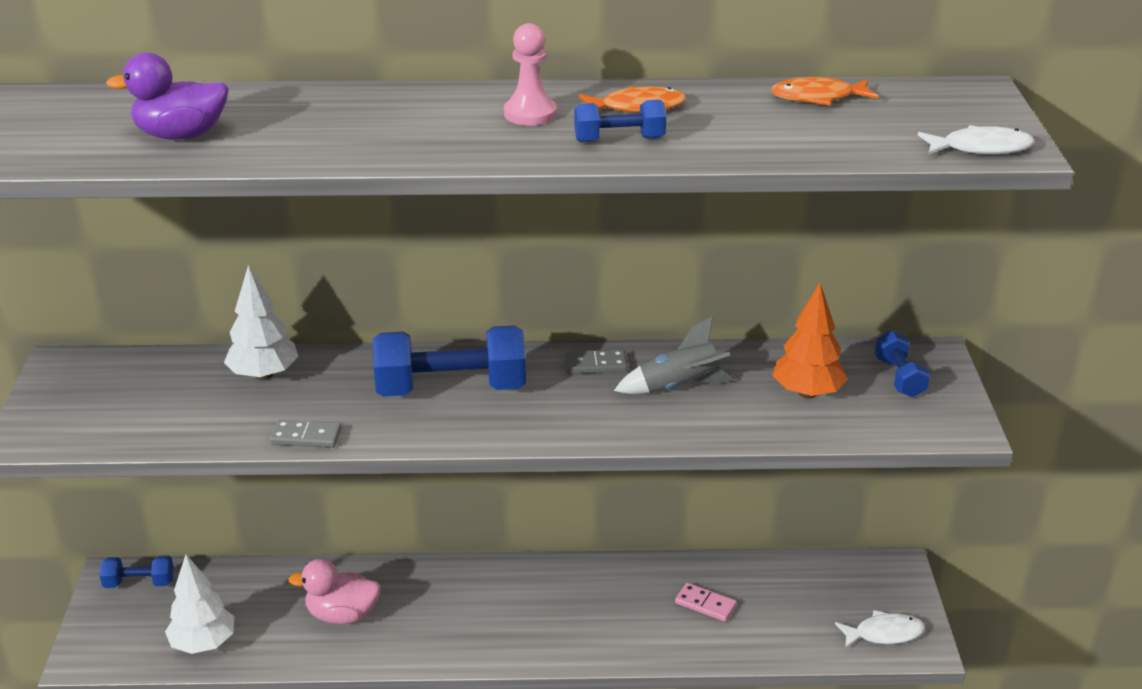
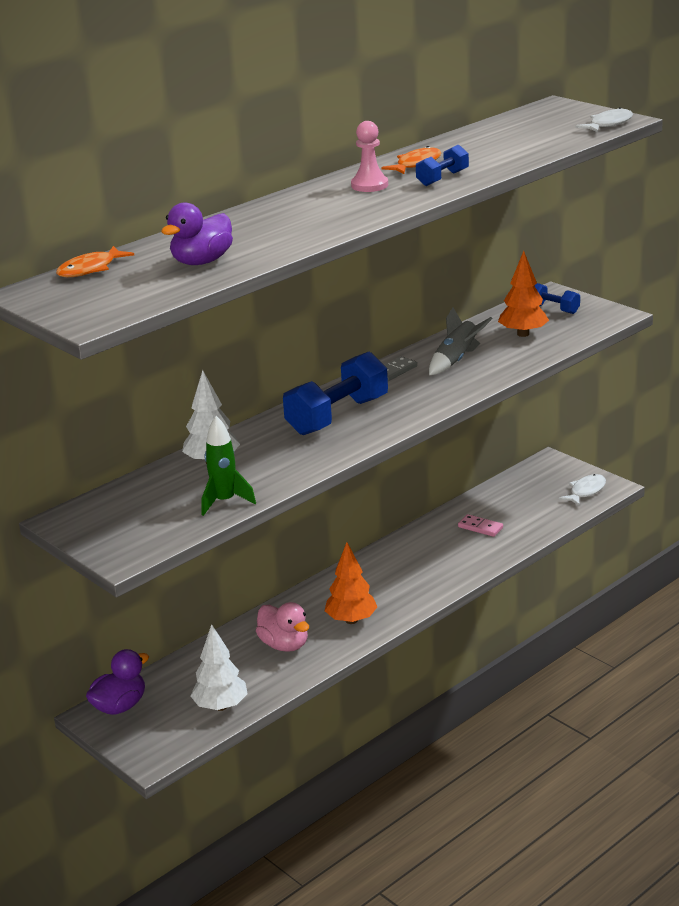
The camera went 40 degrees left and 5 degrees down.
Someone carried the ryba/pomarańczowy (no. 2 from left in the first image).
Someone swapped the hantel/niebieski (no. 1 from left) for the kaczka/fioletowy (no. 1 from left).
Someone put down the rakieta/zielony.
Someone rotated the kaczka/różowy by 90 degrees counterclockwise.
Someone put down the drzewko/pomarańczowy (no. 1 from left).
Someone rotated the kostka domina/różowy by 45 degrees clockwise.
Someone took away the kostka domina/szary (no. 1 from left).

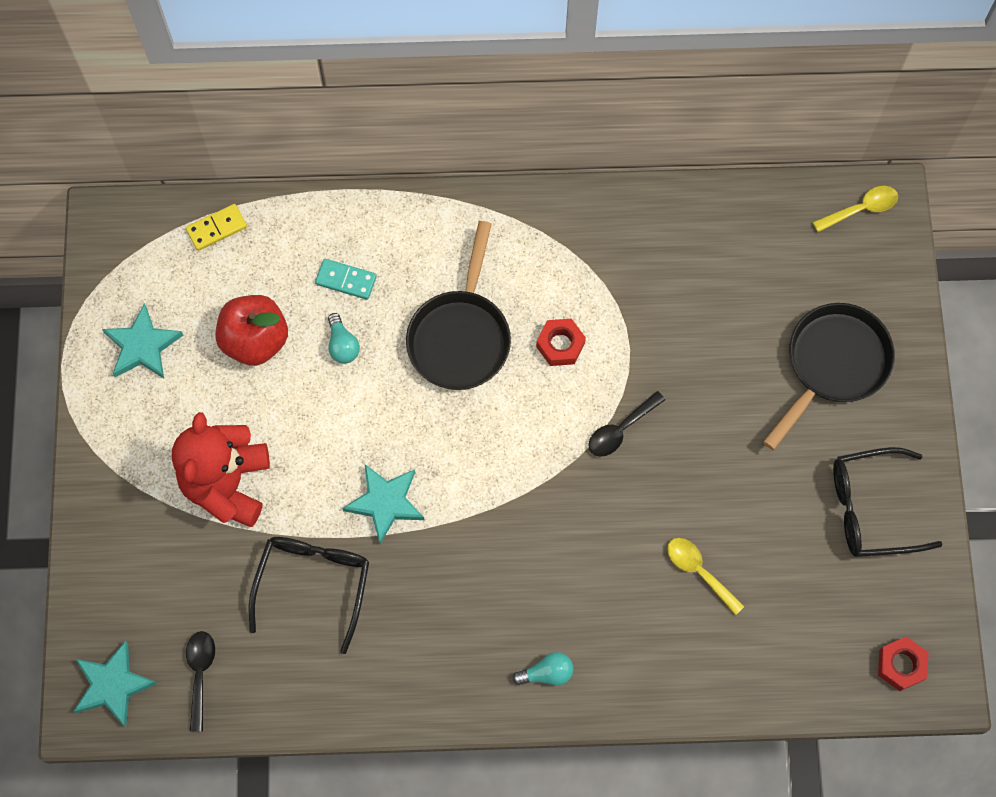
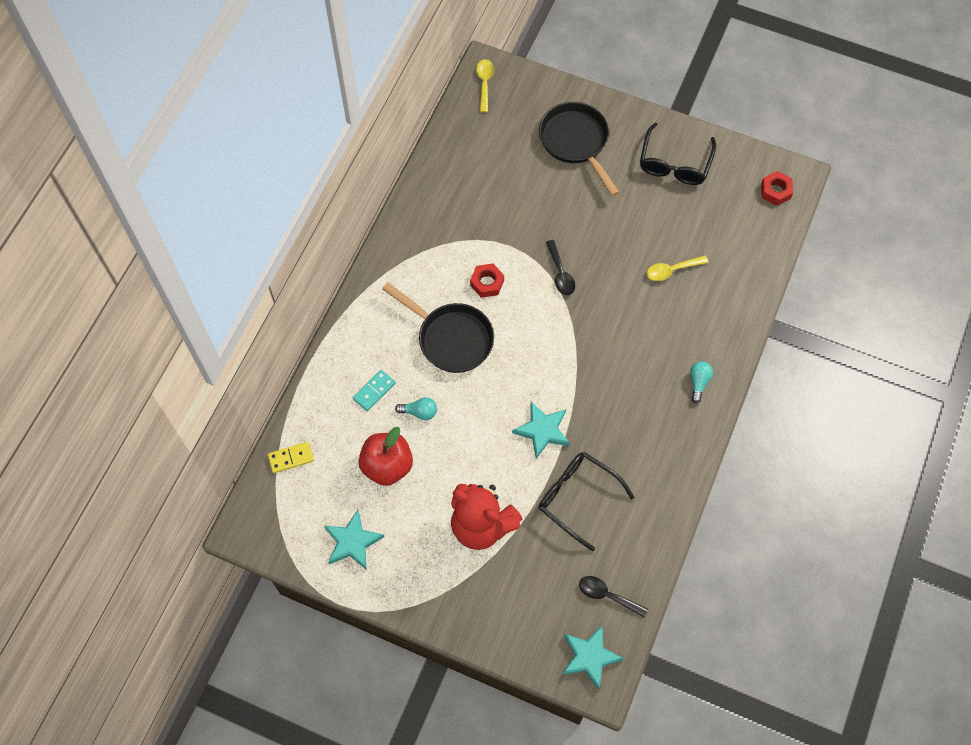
The camera went 65 degrees left and 5 degrees down.
Someone rotated the kostka domina/żółty by 75 degrees clockwise.

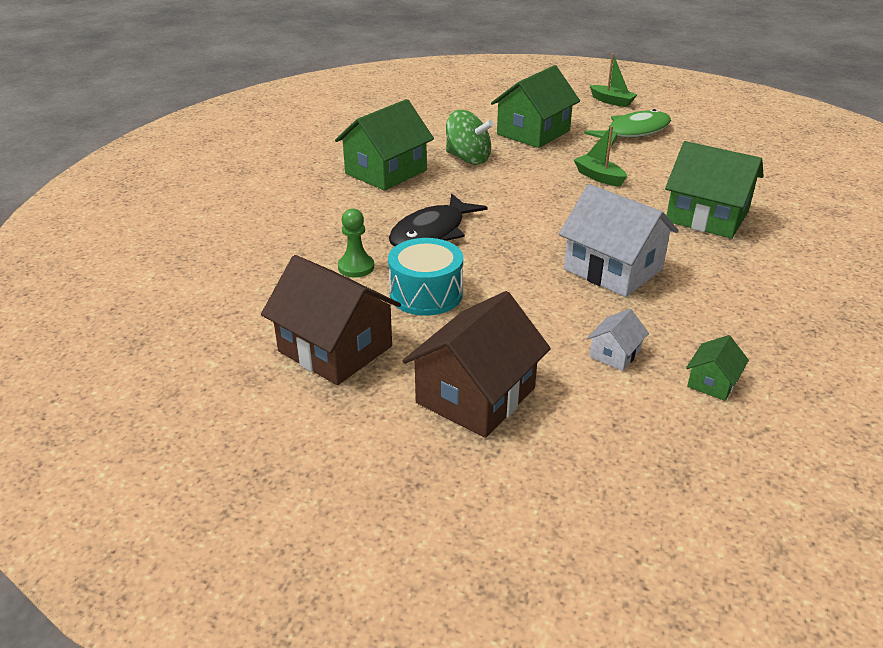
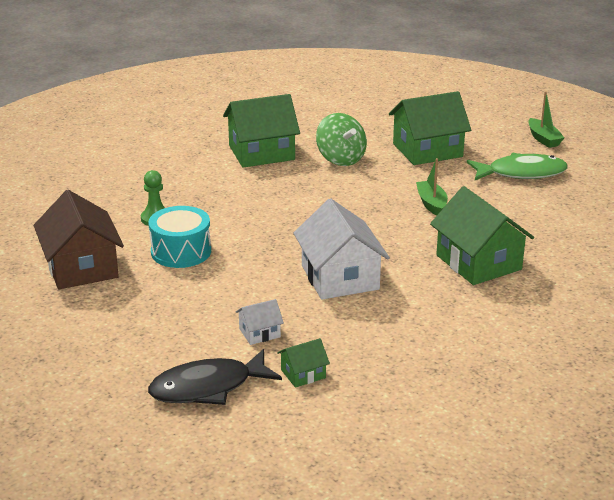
The camera went 30 degrees right and 5 degrees down.
Someone carried the ryba/czarny.
Someone took away the domek/brązowy (no. 2 from left).

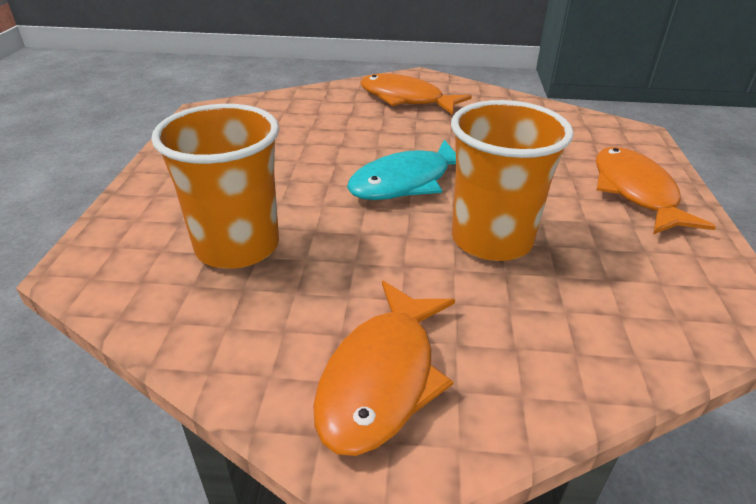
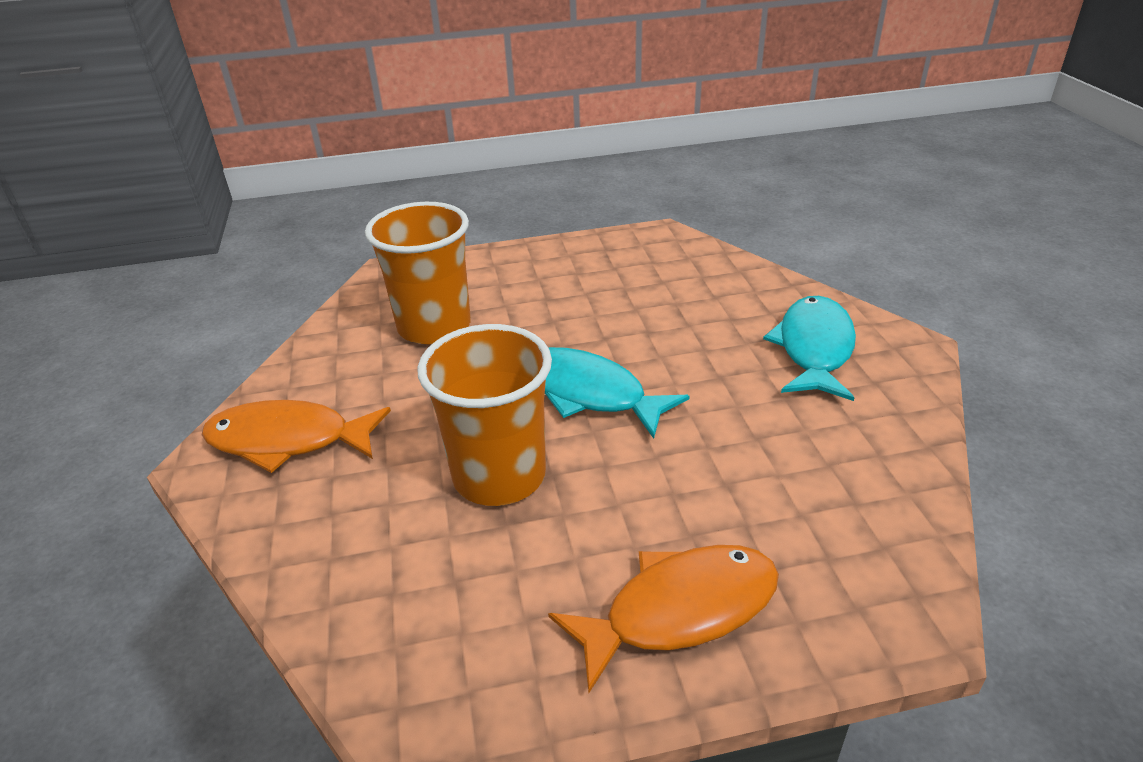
The camera went 75 degrees right and 0 degrees up.
Someone repainted the ryba/pomarańczowy (no. 2 from left), which became the ryba/turkusowy (no. 2 from left).

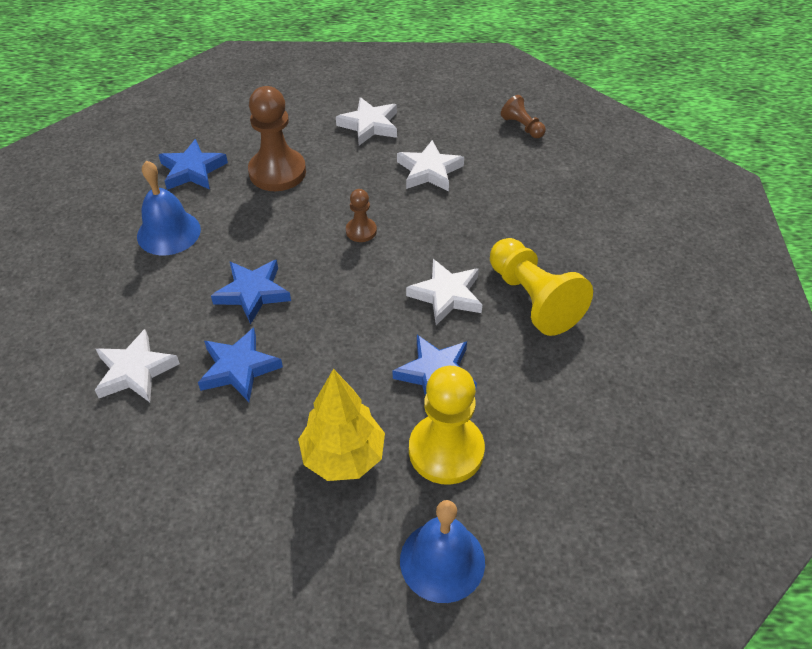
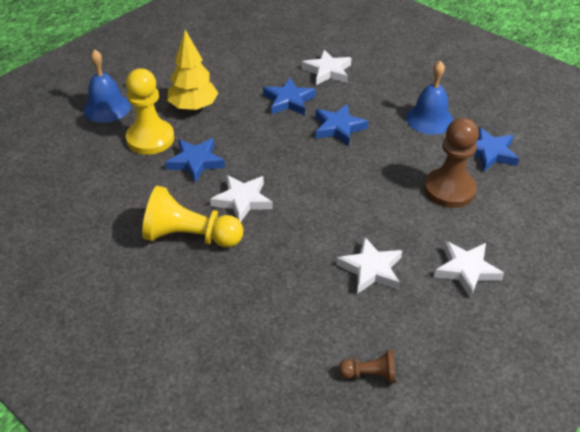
The camera went 130 degrees right and 5 degrees down.
Someone took away the pionek/brązowy (no. 2 from left).

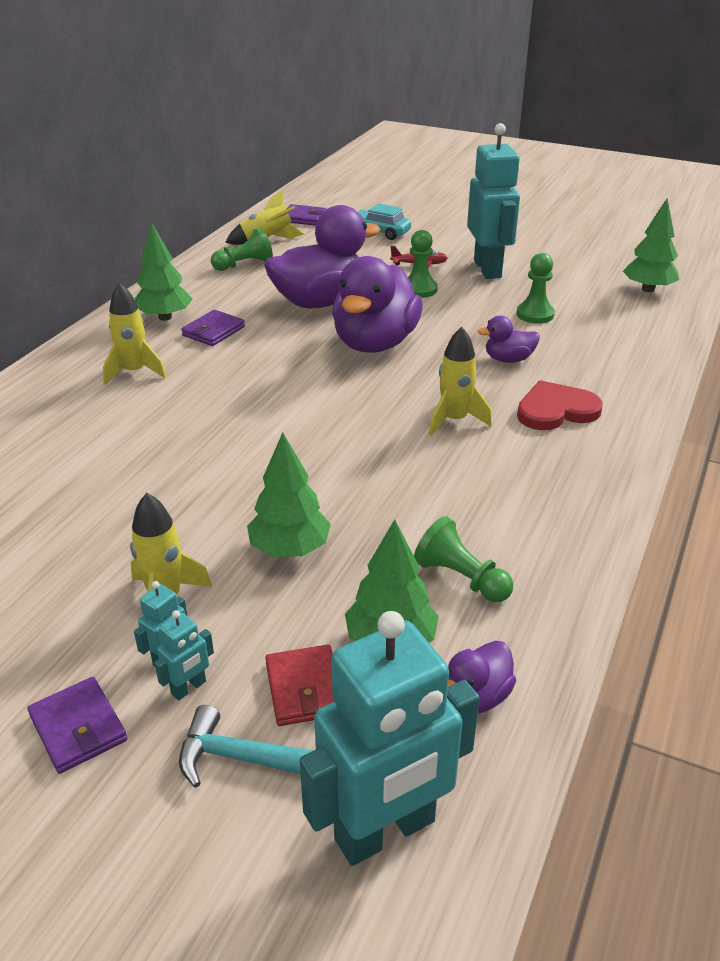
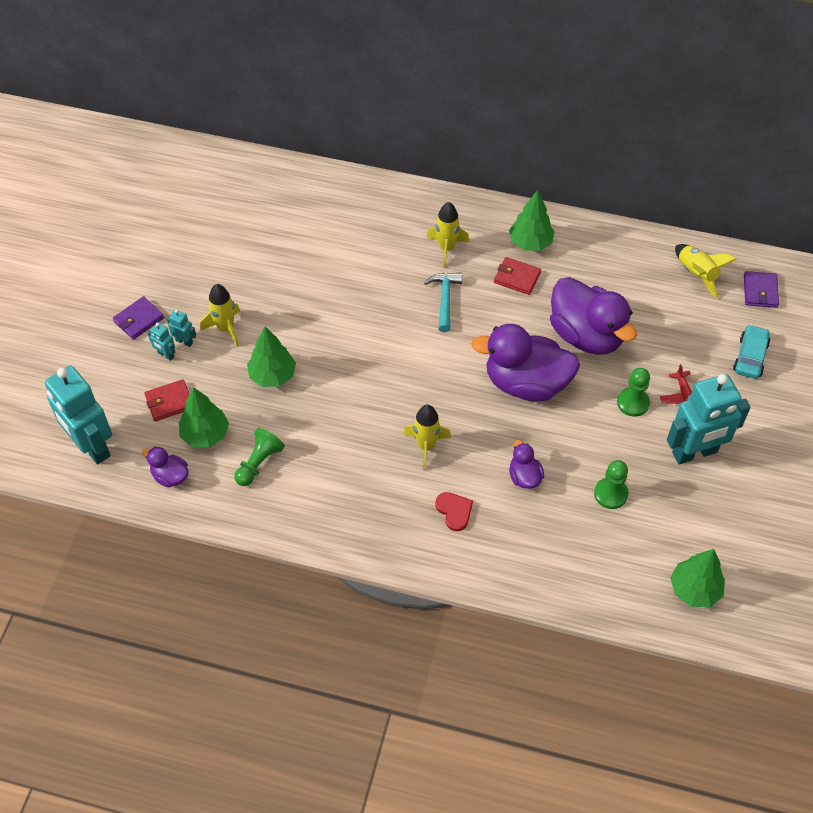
The camera went 80 degrees right and 20 degrees up.
Someone carried the młotek/turkusowy.
Someone scaled the serce/czerwony by 0.65.
Someone repainted the portfel/fioletowy (no. 2 from left), which became the portfel/czerwony (no. 2 from left).
Someone took away the pionek/zielony (no. 1 from left).

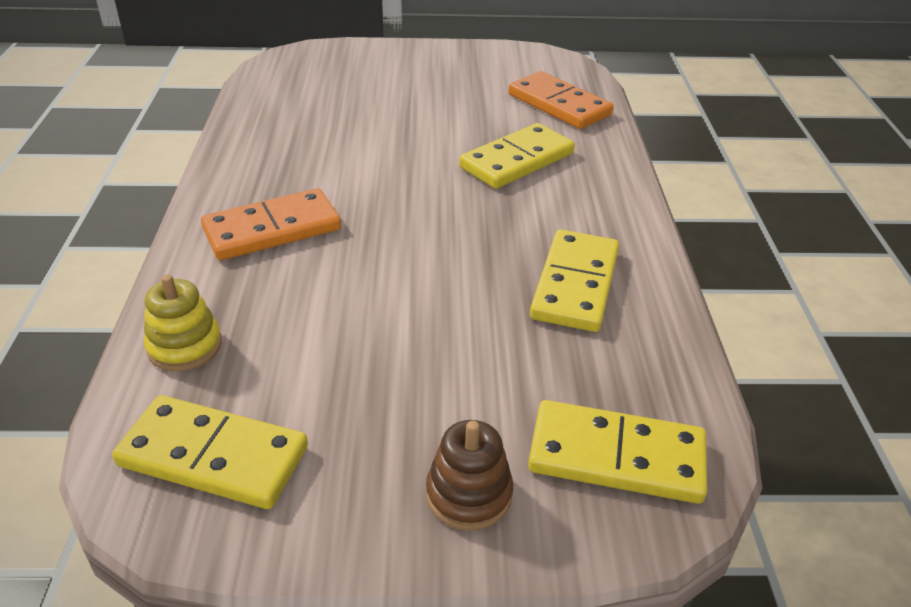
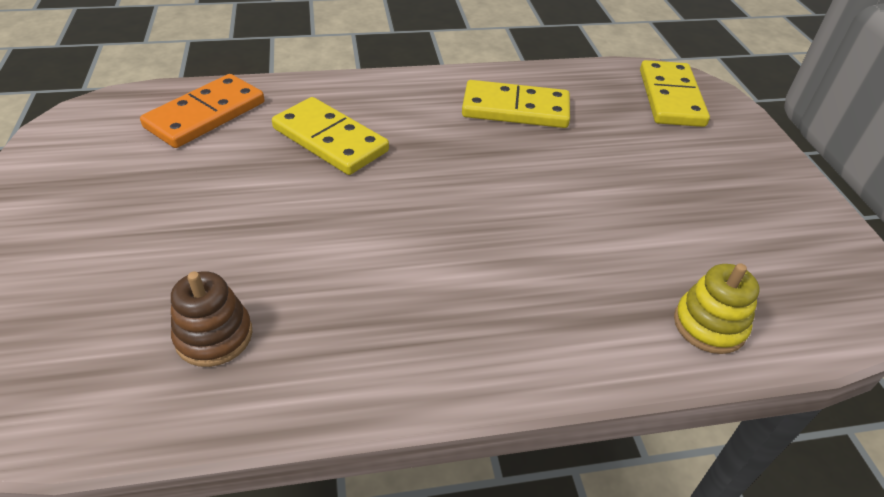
The camera went 100 degrees left and 5 degrees up.
Someone carried the zabawka nakładanka/brązowy.
Someone took away the kostka domina/żółty (no. 1 from left).
Someone took away the kostka domina/pomarańczowy (no. 1 from left).

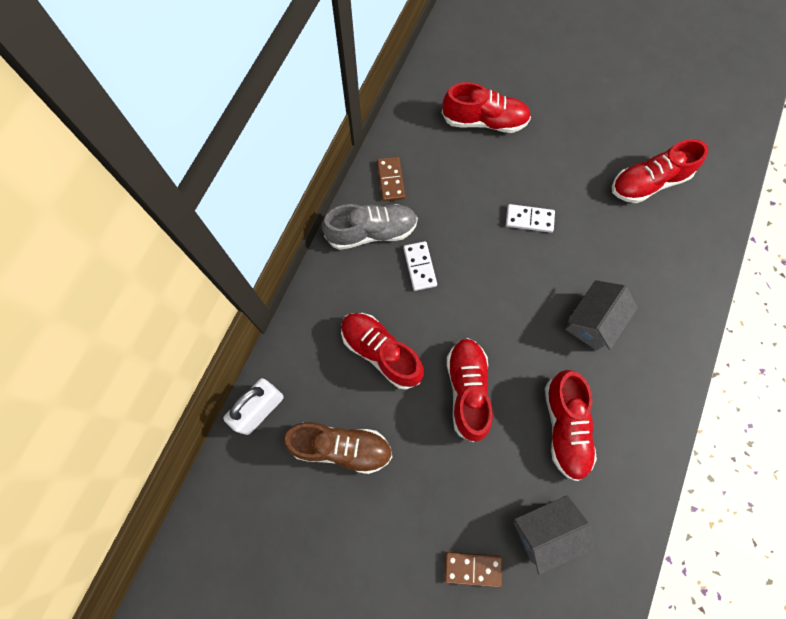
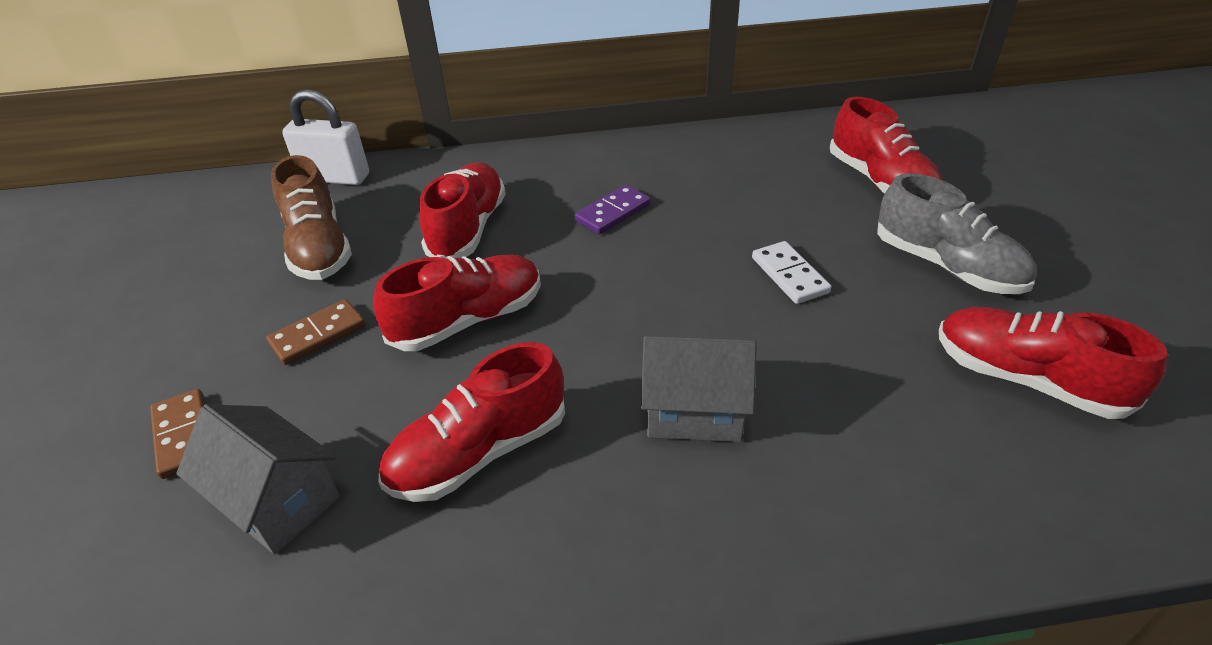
The camera went 60 degrees right and 30 degrees down.
Someone carried the kostka domina/brązowy (no. 1 from left in the first image).
Someone repainted the kostka domina/biały (no. 1 from left), which became the kostka domina/fioletowy.
Someone carried the but/szary.

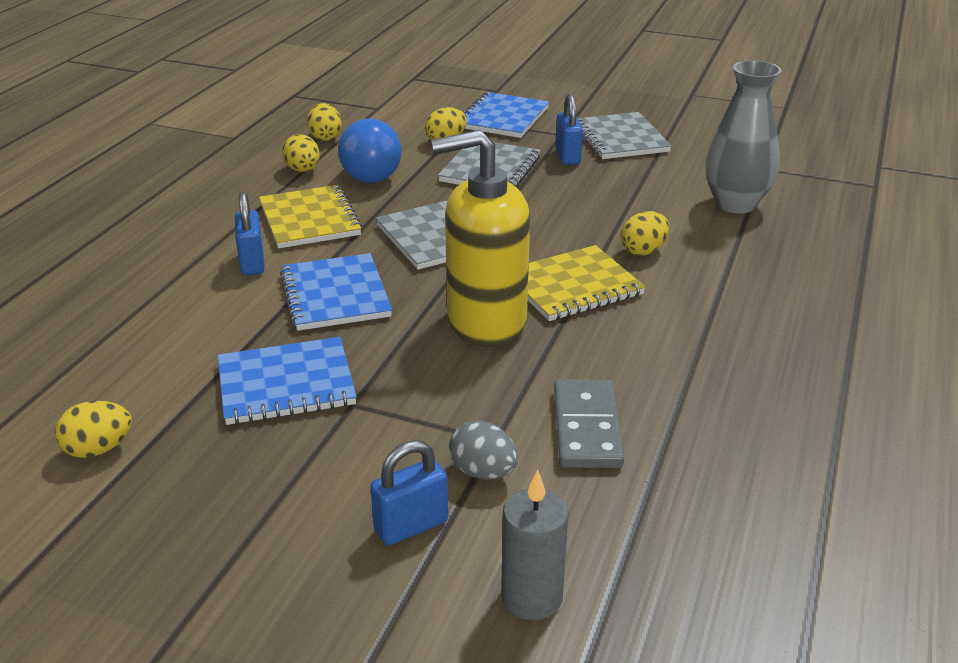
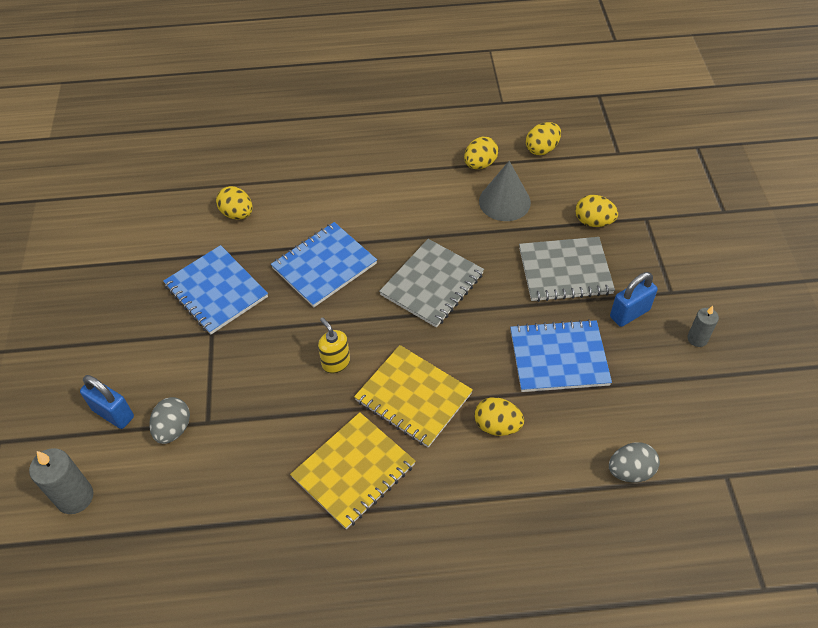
The camera went 65 degrees right and 20 degrees up.
Someone carried the jajko/żółty (no. 1 from left).
Someone carried the zeszyt/żółty (no. 1 from left).
Someone scaled the dozownik mydła/żółty by 0.40.
Someone swapped the żarówka/niebieski for the stożek/szary.
Someone carried the zeszyt/niebieski (no. 3 from left).
Someone swapped the wazon/szary for the jajko/szary (no. 2 from left).
Someone swapped the zeszyt/szary (no. 3 from left) for the świeca/szary (no. 2 from left).
Someone took away the kłódka/niebieski (no. 1 from left).
Someone took away the kostka domina/szary.

